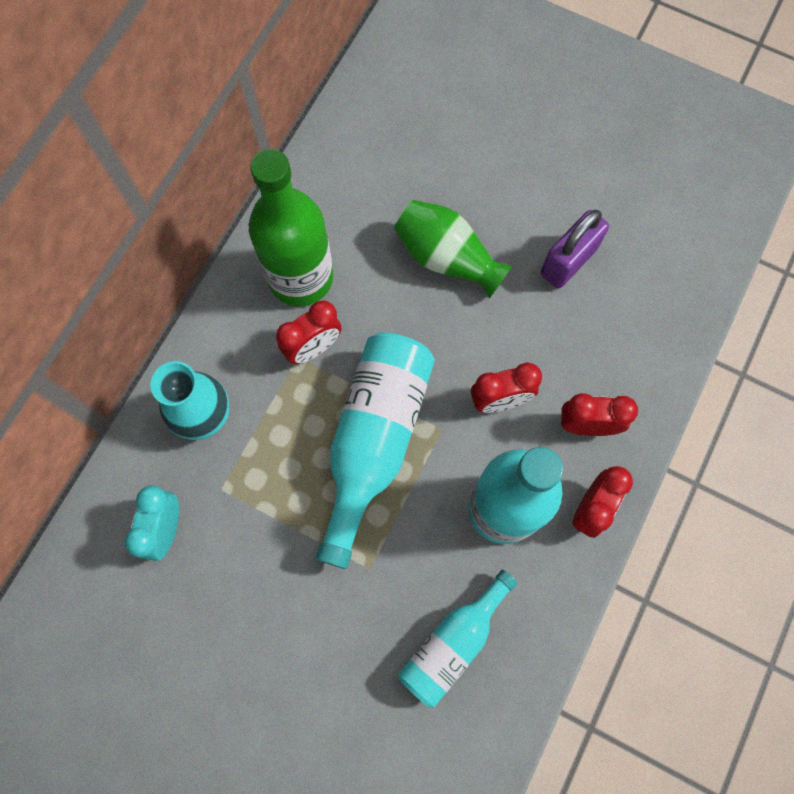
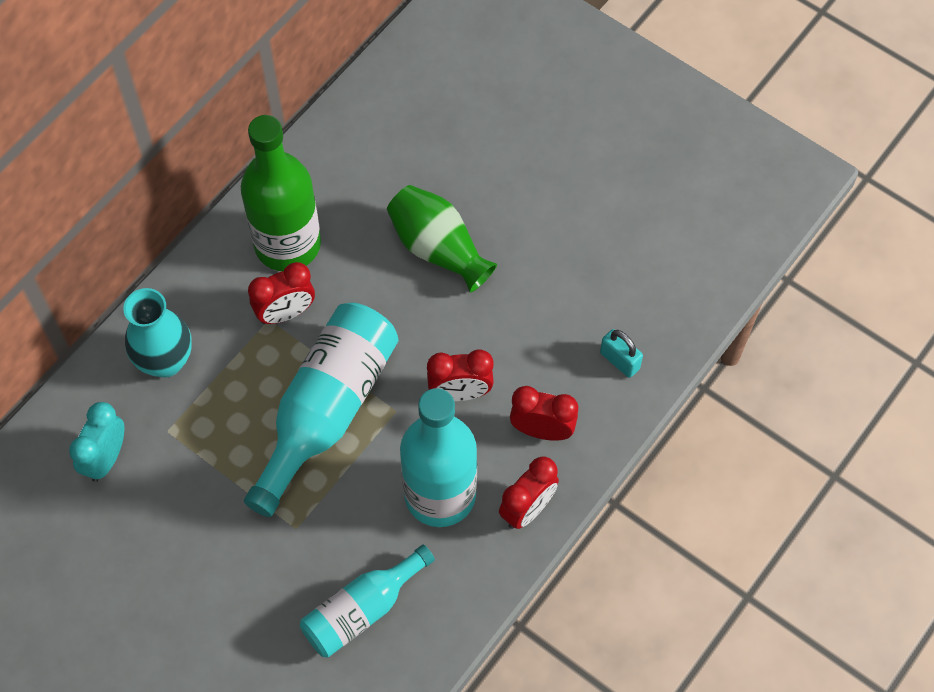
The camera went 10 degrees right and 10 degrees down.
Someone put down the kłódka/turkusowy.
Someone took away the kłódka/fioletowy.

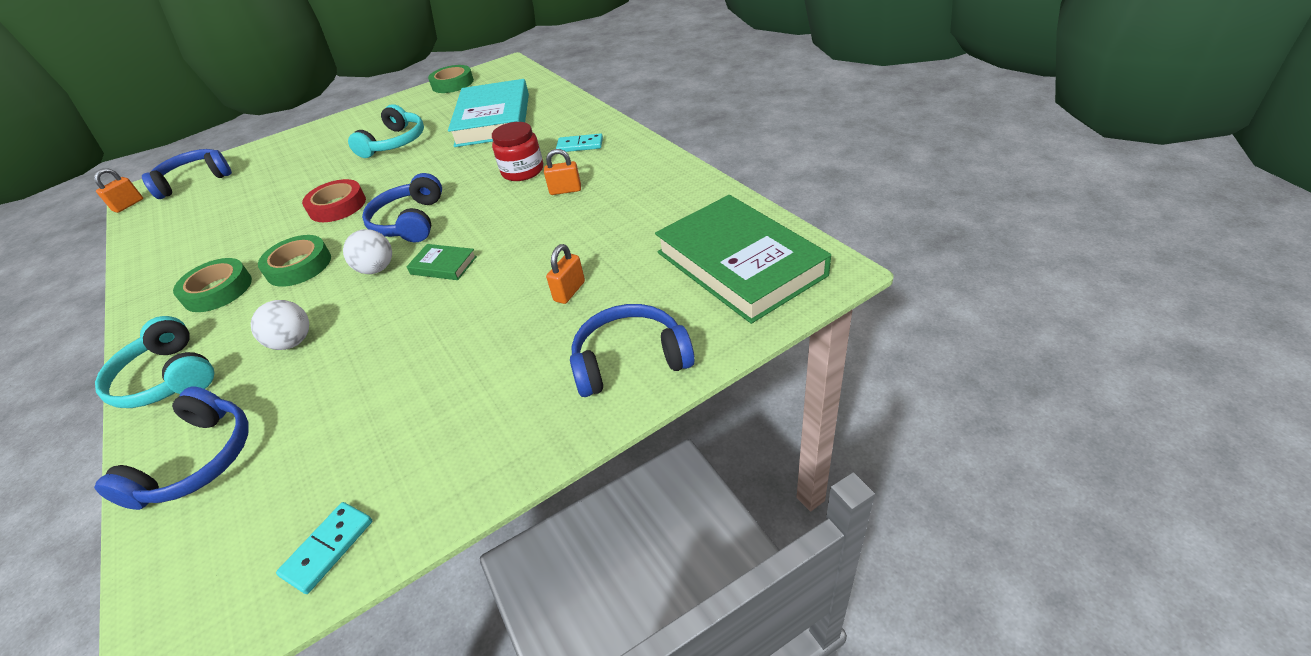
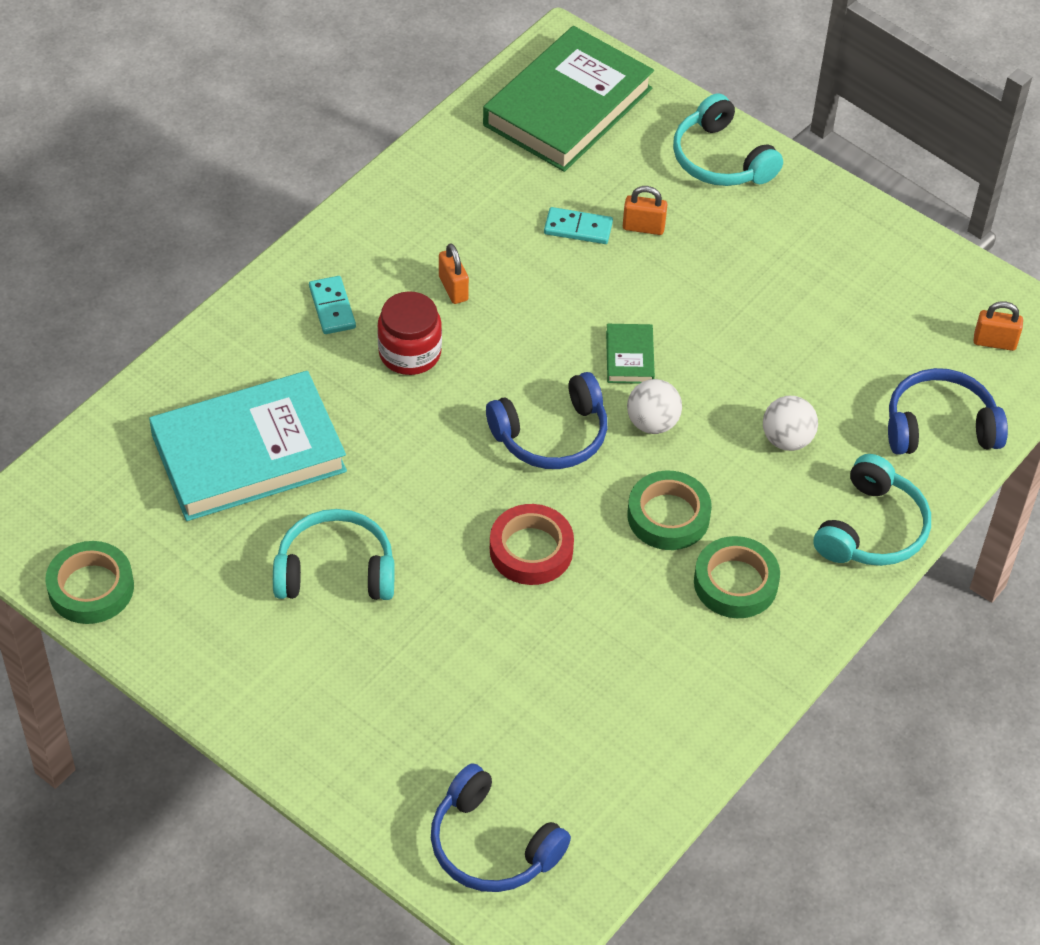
The camera went 115 degrees left and 10 degrees up.
Someone carried the kostka domina/turkusowy (no. 1 from left in the first image).
Someone repainted the słuchawki/niebieski (no. 4 from left), which became the słuchawki/turkusowy (no. 2 from left).
Someone carried the kłódka/pomarańczowy (no. 1 from left in the first image).

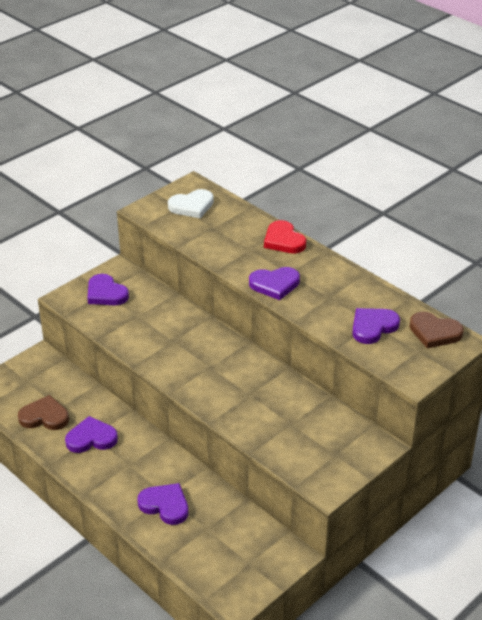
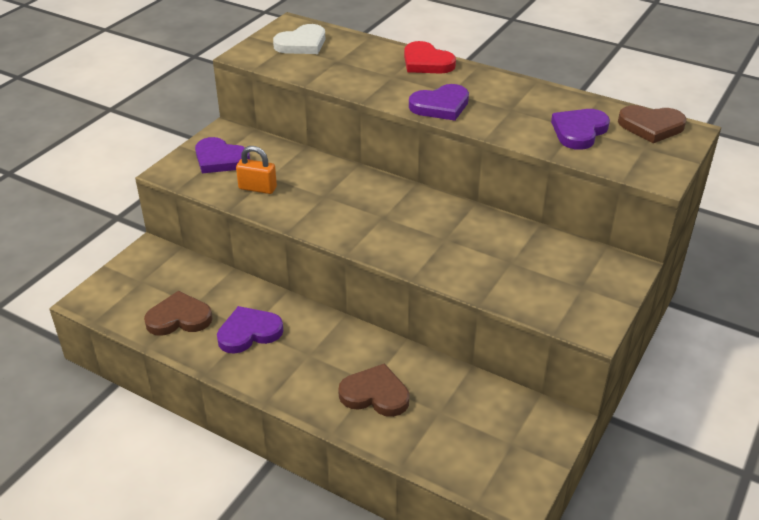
The camera went 15 degrees left and 0 degrees up.
Someone put down the kłódka/pomarańczowy.
Someone repainted the serce/fioletowy (no. 3 from left), which became the serce/brązowy (no. 2 from left).

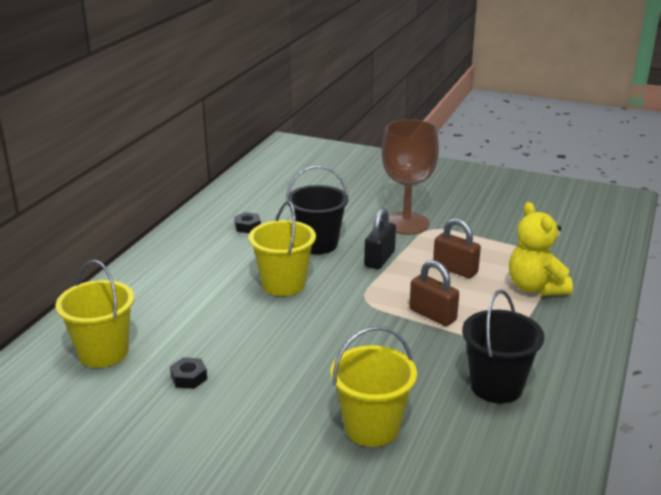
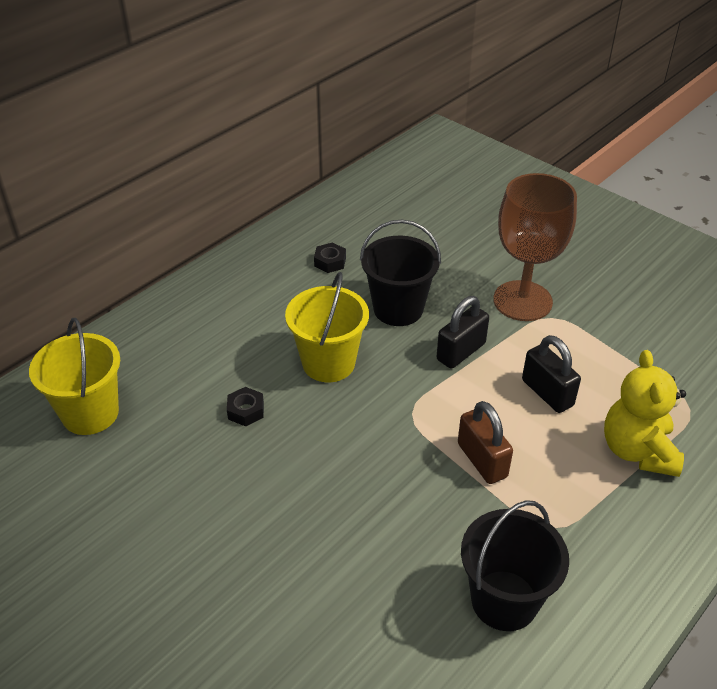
The camera went 20 degrees right and 15 degrees up.
Someone carried the nakrętka/czarny (no. 1 from left).
Someone repainted the kłódka/brązowy (no. 2 from left), which became the kłódka/czarny (no. 2 from left).
Someone took away the wiadro/żółty (no. 3 from left).

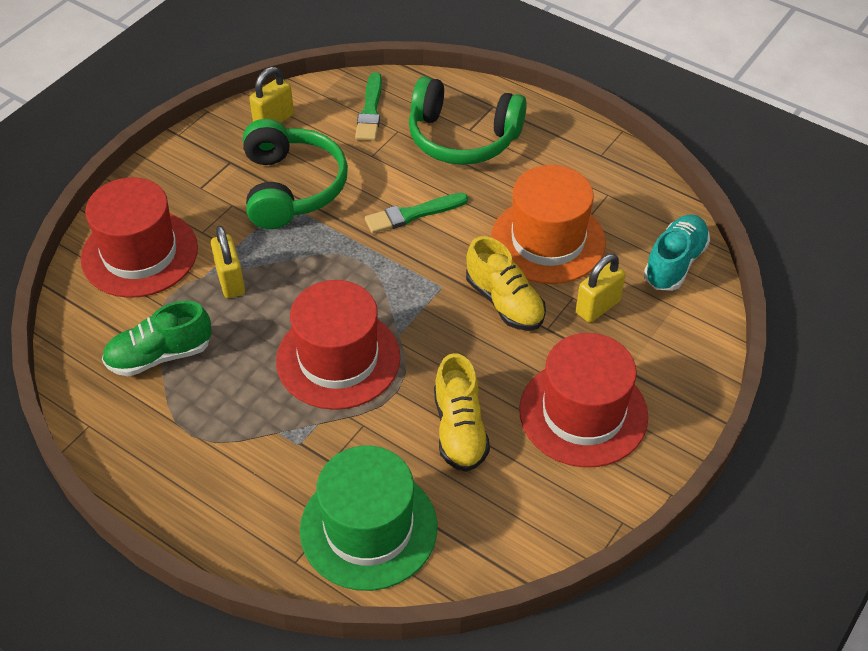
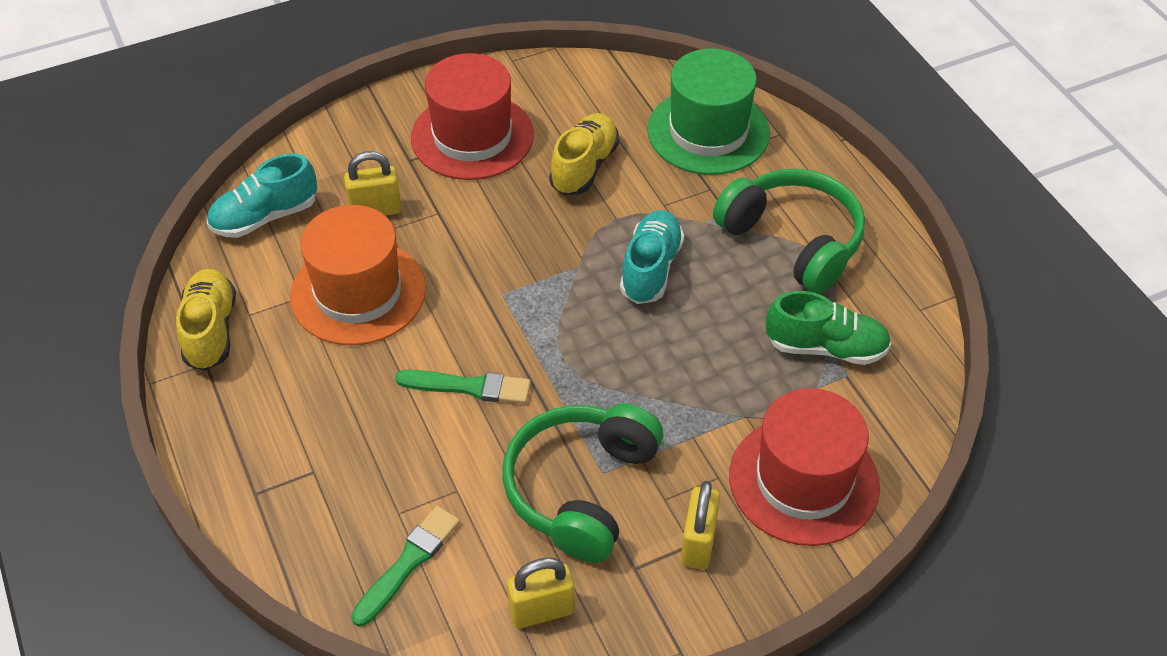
The camera went 150 degrees left and 0 degrees up.
Someone carried the but/żółty (no. 2 from left in the first image).
Someone swapped the kapelusz/czerwony (no. 2 from left) for the but/turkusowy (no. 2 from left).
Someone carried the kłódka/żółty (no. 1 from left in the first image).
Someone carried the słuchawki/zielony (no. 2 from left).

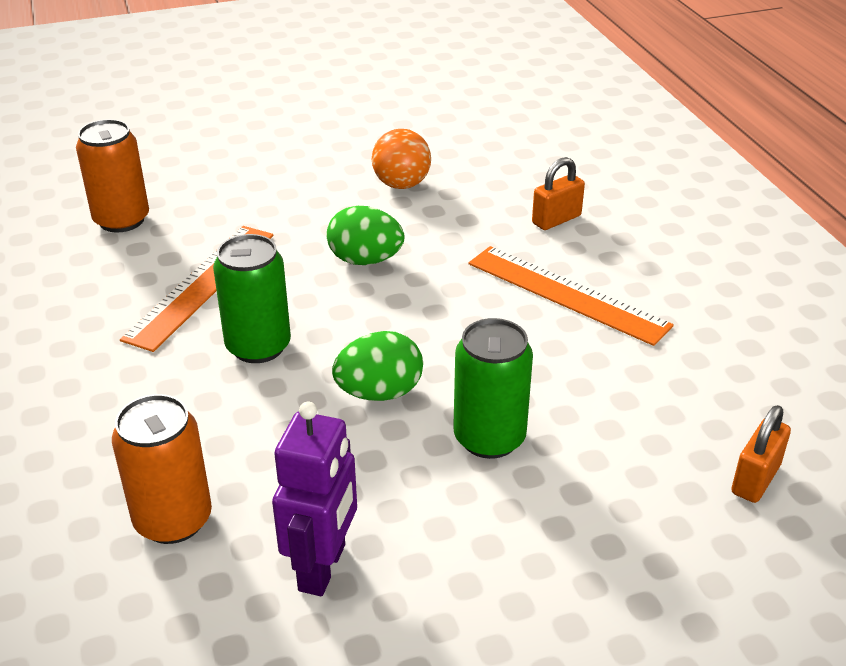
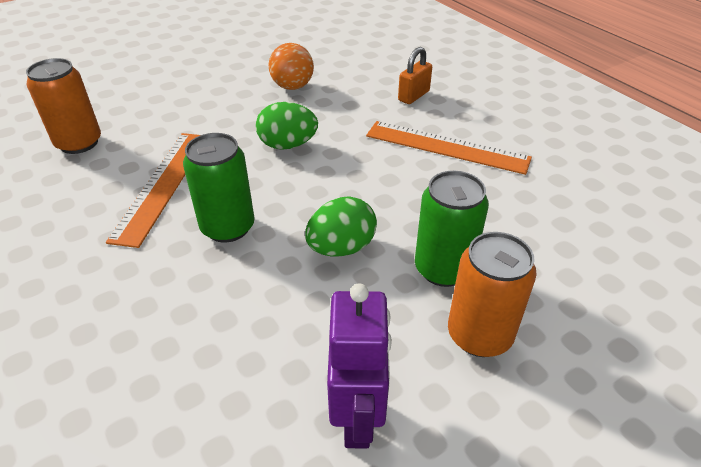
The camera went 15 degrees left and 5 degrees up.
Someone carried the puszka/pomarańczowy (no. 2 from left).
Someone took away the kłódka/pomarańczowy (no. 2 from left).

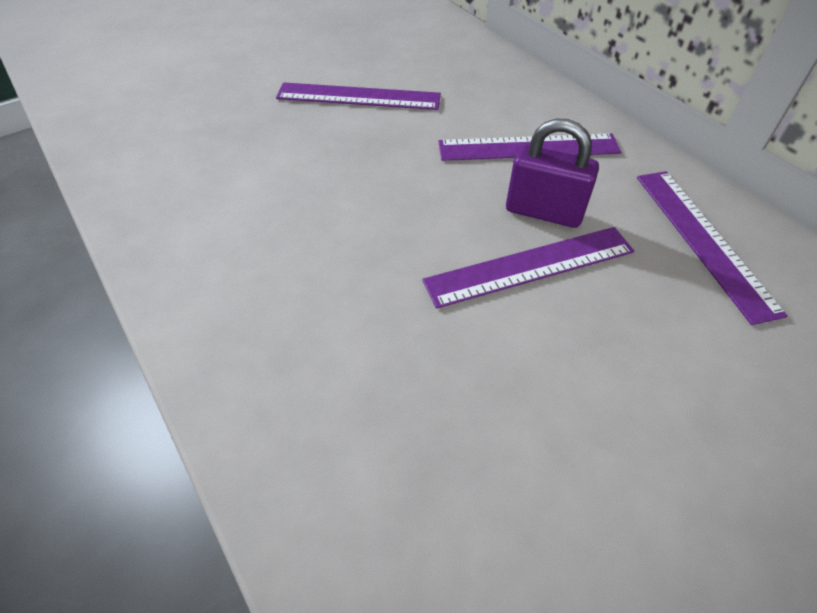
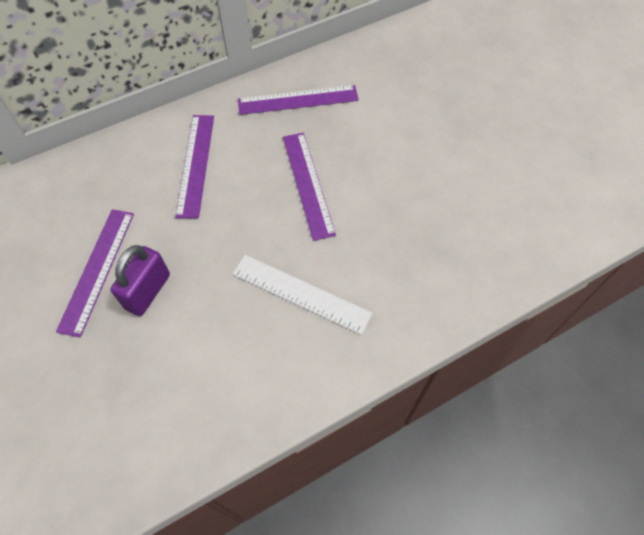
The camera went 85 degrees left and 10 degrees up.
Someone carried the kłódka/fioletowy.
Someone put down the linijka/biały.

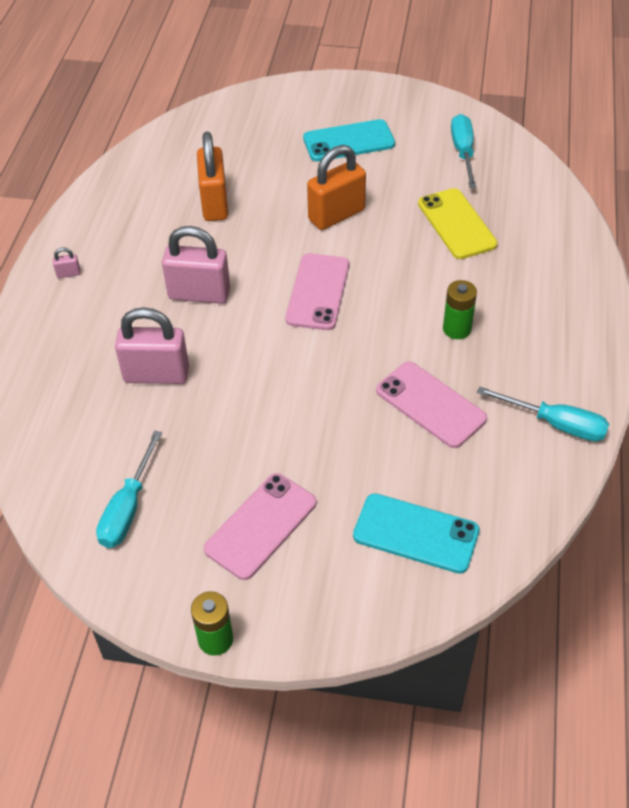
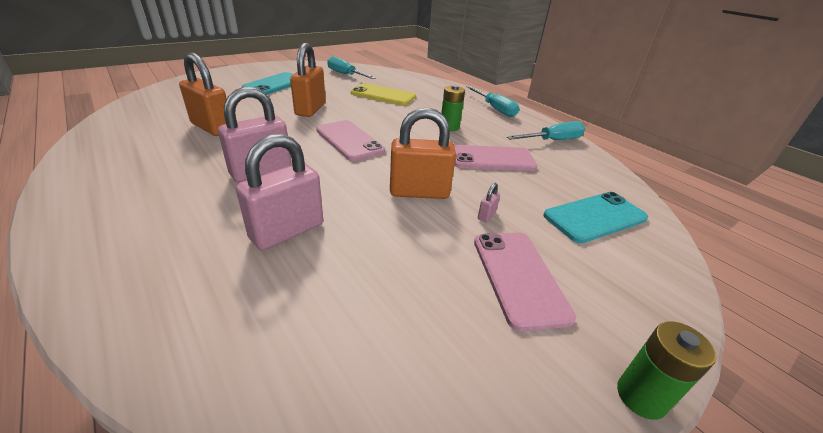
The camera went 50 degrees left and 15 degrees down.
Someone put down the kłódka/pomarańczowy (no. 3 from left).
Someone carried the śrubokręt/turkusowy (no. 1 from left in the first image).
Someone carried the kłódka/różowy (no. 1 from left in the first image).

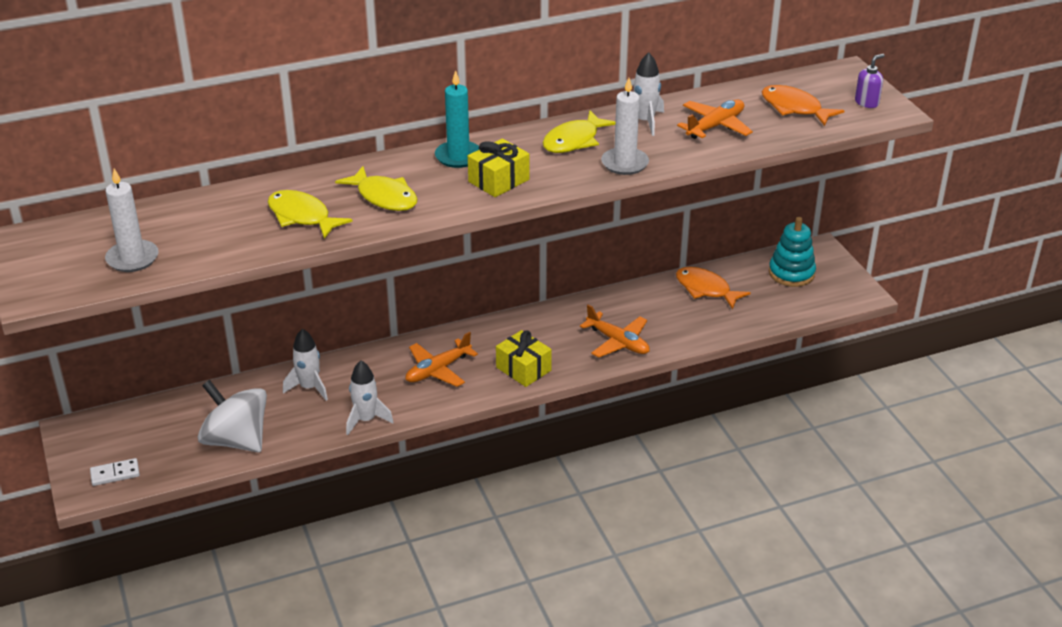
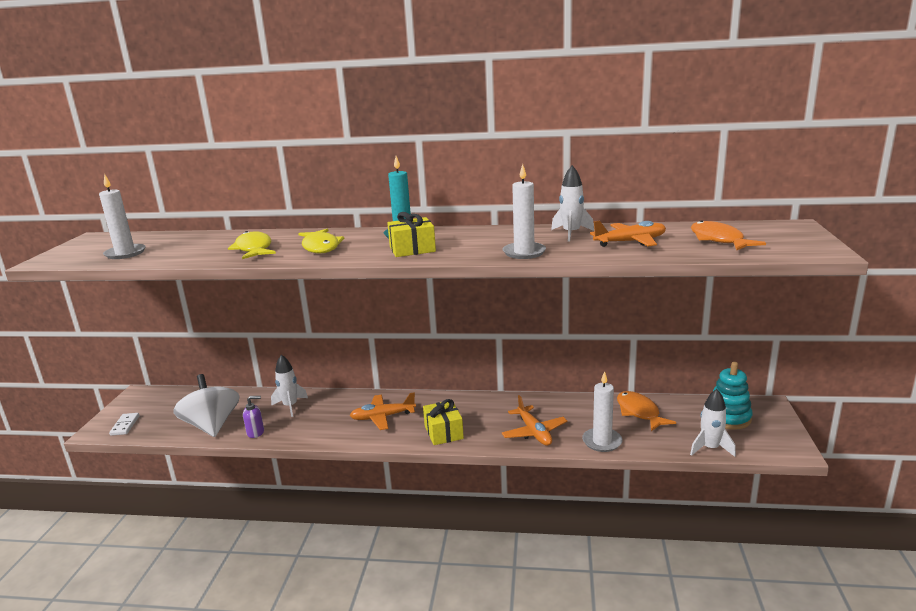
The camera went 30 degrees right and 15 degrees down.
Someone rotated the kostka domina/biały by 75 degrees clockwise.
Someone carried the dozownik mydła/fioletowy.
Someone put down the świeca/biały (no. 3 from left).
Someone carried the rakieta/biały (no. 2 from left in the first image).
Someone took away the ryba/żółty (no. 3 from left).

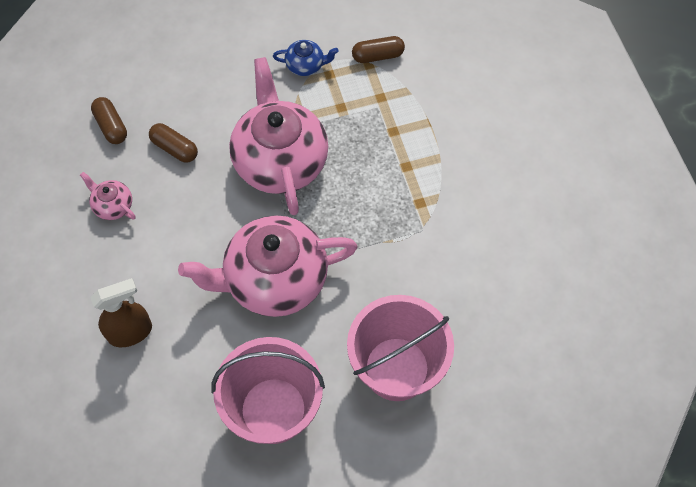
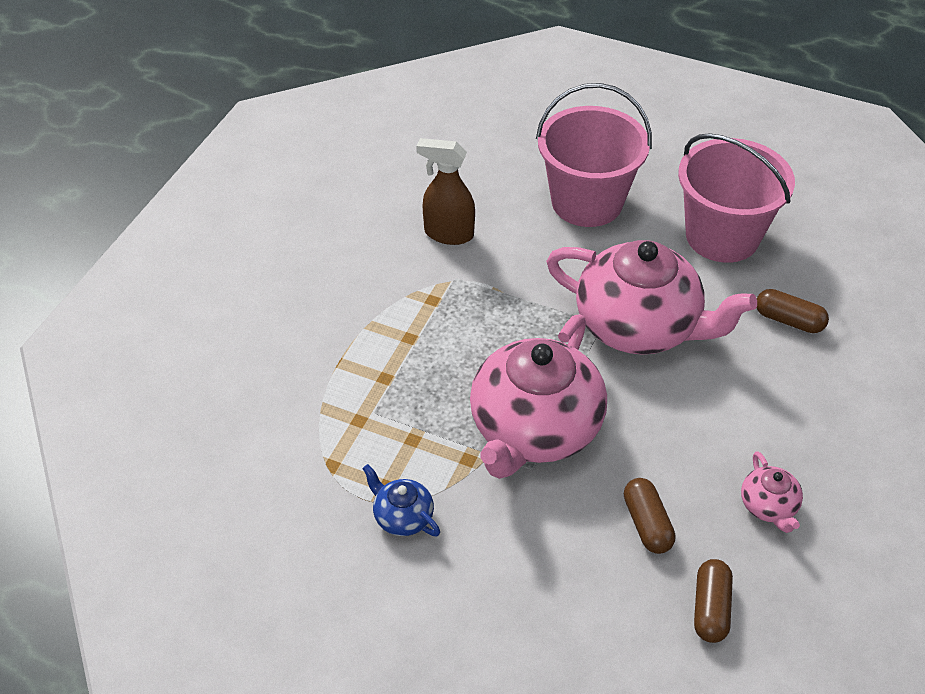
The camera went 140 degrees left and 15 degrees down.
Someone carried the spryskiwacz/brązowy.
Someone carried the kapsułka/brązowy (no. 3 from left).

